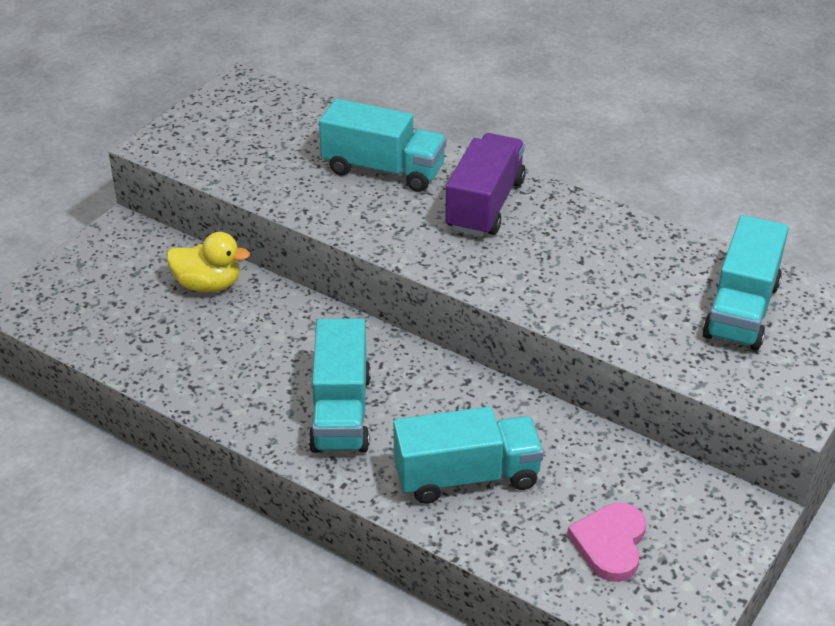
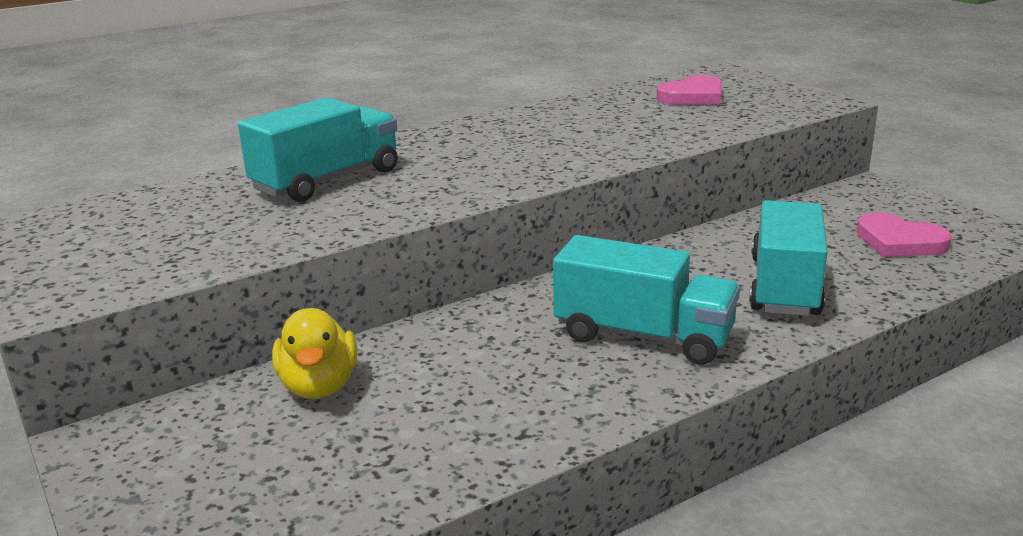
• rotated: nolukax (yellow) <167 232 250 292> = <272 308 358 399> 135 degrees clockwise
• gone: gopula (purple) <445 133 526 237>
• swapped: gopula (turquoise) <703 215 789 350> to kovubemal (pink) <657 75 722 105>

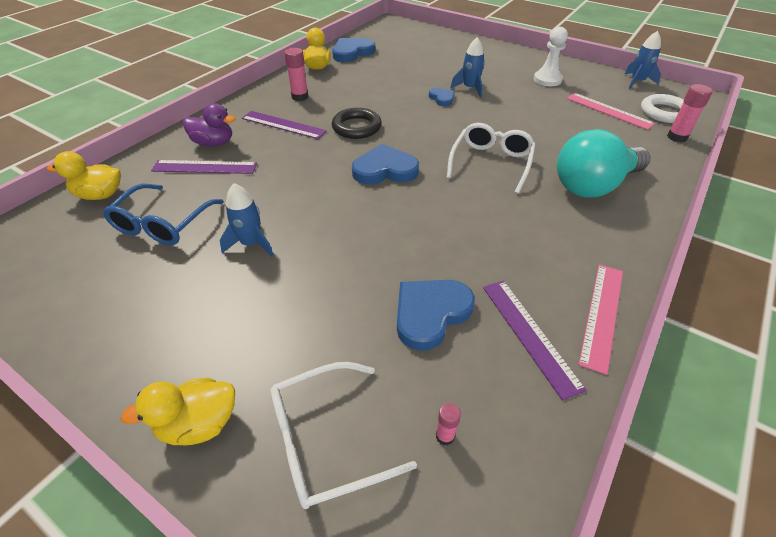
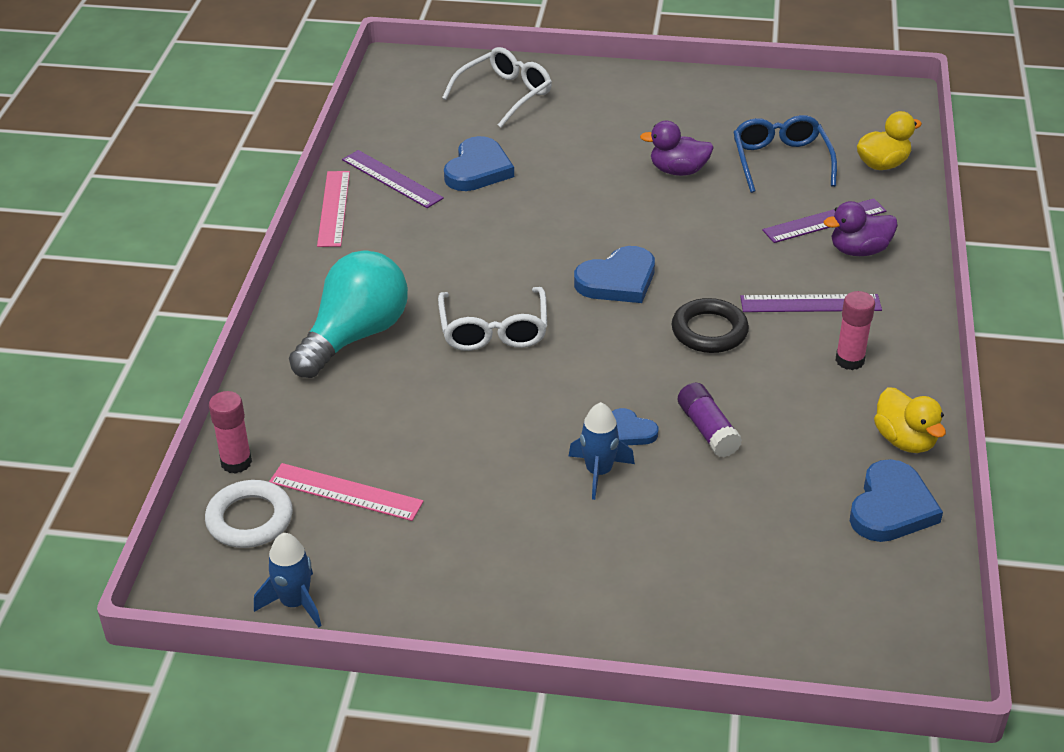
• gone: nolukax (yellow) <121 378 235 446>
• swapped: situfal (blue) <220 183 274 256> to nolukax (purple) <640 121 714 176>
• gone: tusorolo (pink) <436 403 461 446>
• gone: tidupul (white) <534 27 568 86>
• new: tusorolo (purple) <678 383 742 457>

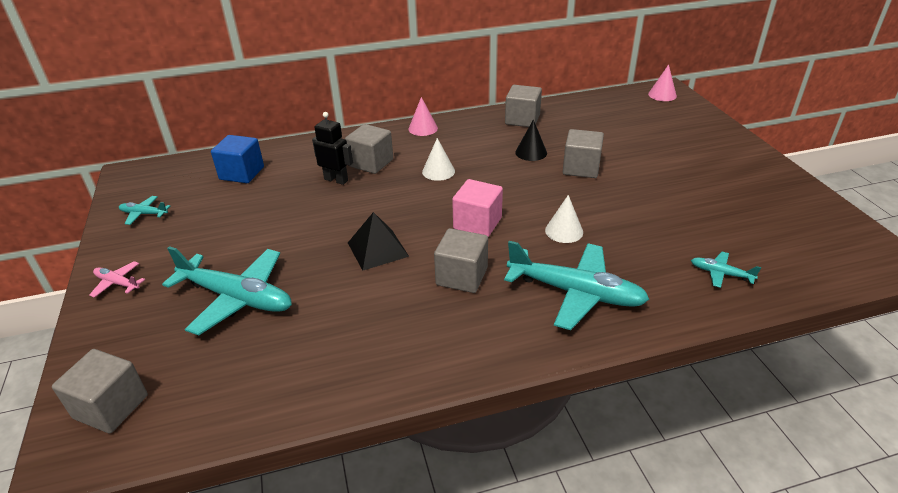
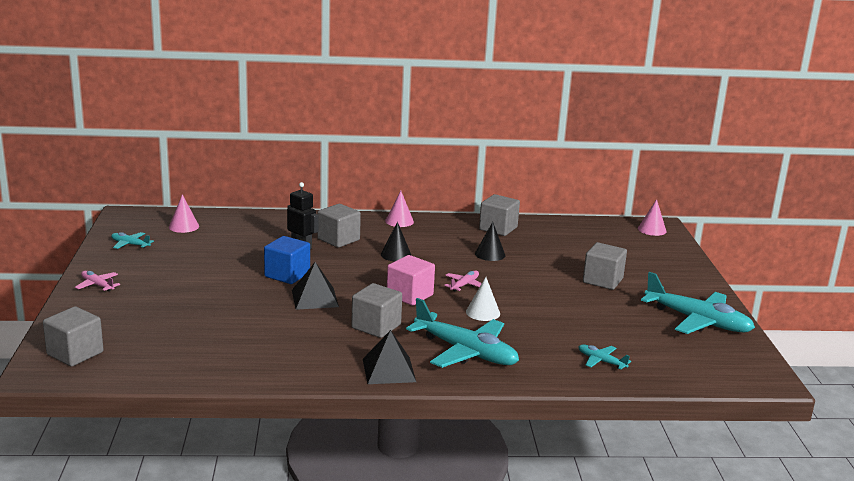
• shifted: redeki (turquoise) <162 246 292 336> to <641 272 755 334>
• shifted: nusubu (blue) <211 135 264 183> to <264 236 310 284>
• repainted: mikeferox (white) <422 138 455 181> to mikeferox (black) <381 222 412 261>
• shifted: nusubu (grey) <563 129 604 178> to <583 242 627 290>
• new: mikeferox (pink) <169 194 199 233>
• new: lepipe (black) <363 330 416 384>
• new: redeki (pink) <444 271 482 292>

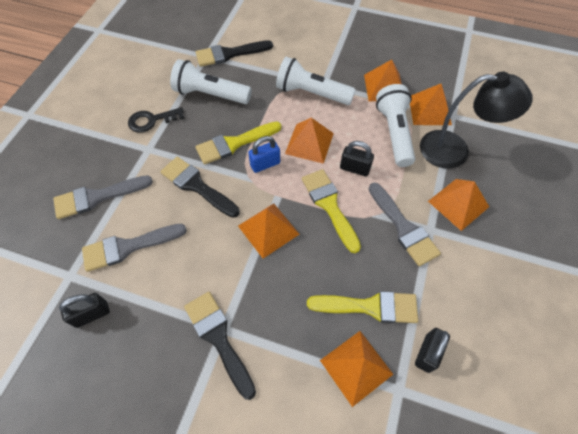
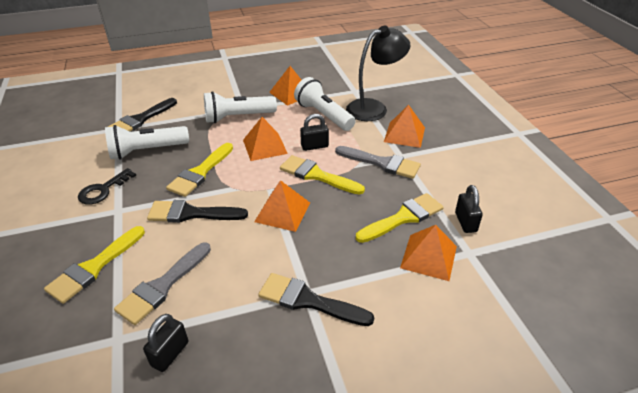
• repainted: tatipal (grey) <53 175 153 219> to tatipal (yellow) <44 226 145 304>
• gone: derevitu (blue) <248 136 280 173>
• gone: lepipe (orange) <410 84 452 125>

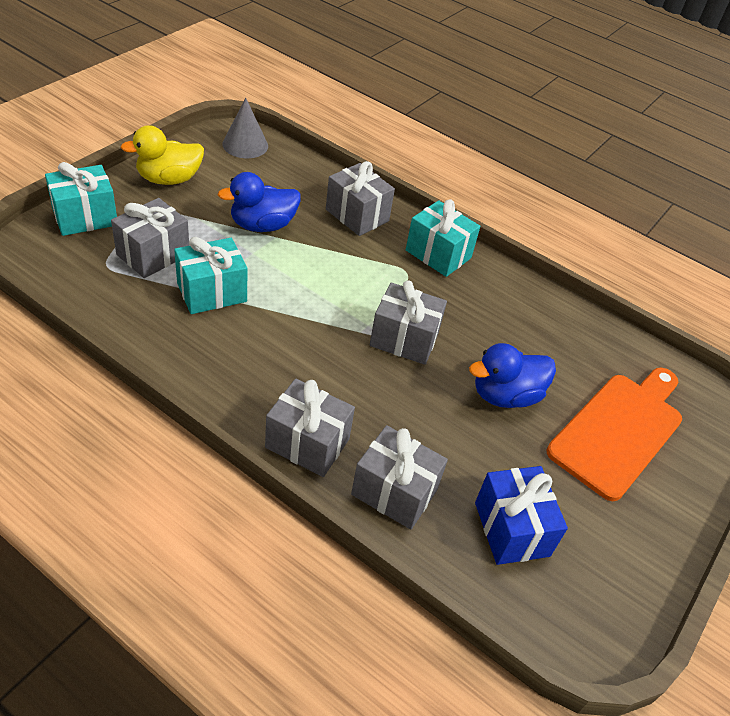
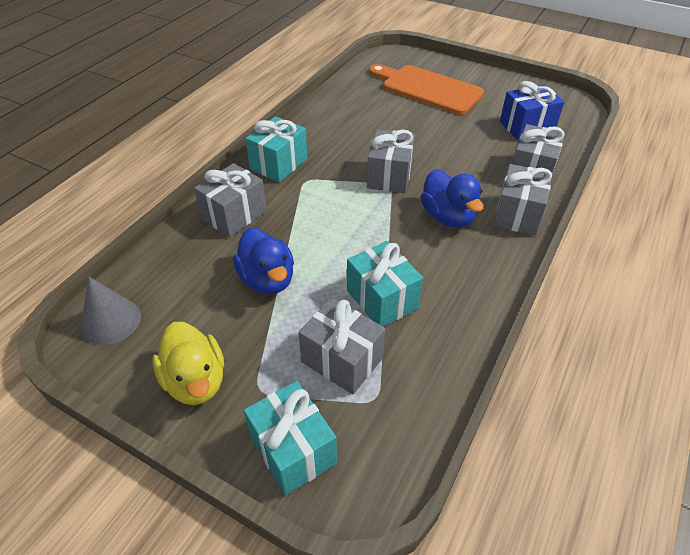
• shifted: nolukax (blue) <469 343 556 408> to <420 169 484 228>

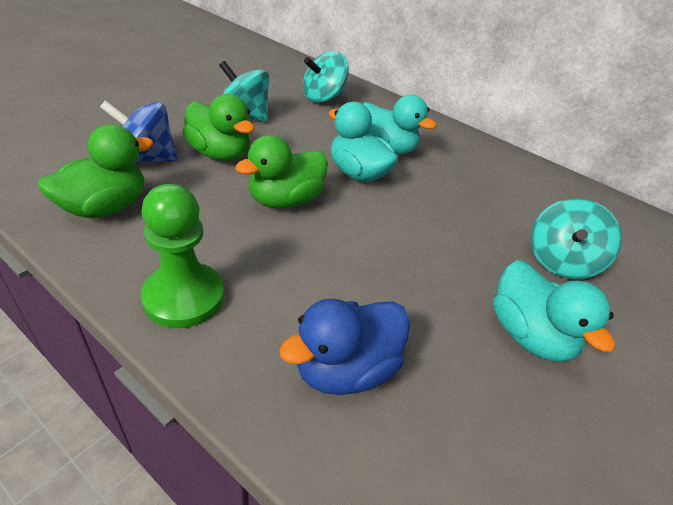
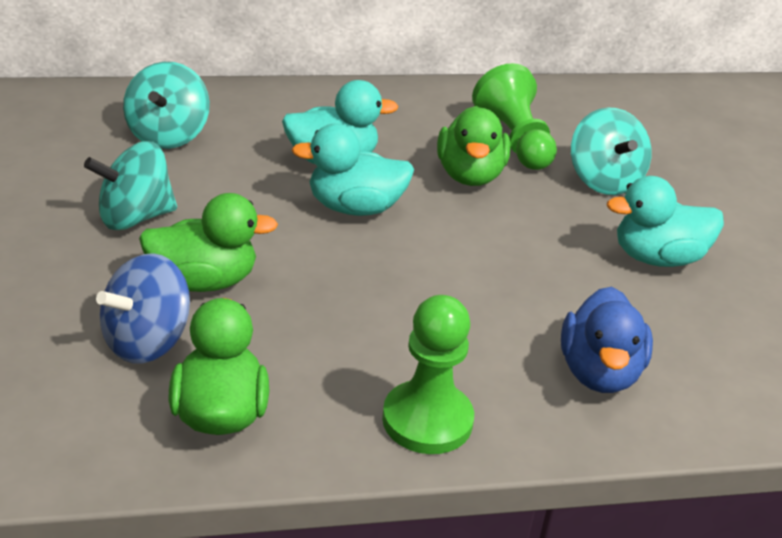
• shifted: nolukax (green) <235 135 328 209> to <437 106 511 186>
• rotated: nolukax (turquoise) <493 260 615 362> = <607 176 724 267> 150 degrees clockwise
• new: tidupul (green) <472 63 557 170>

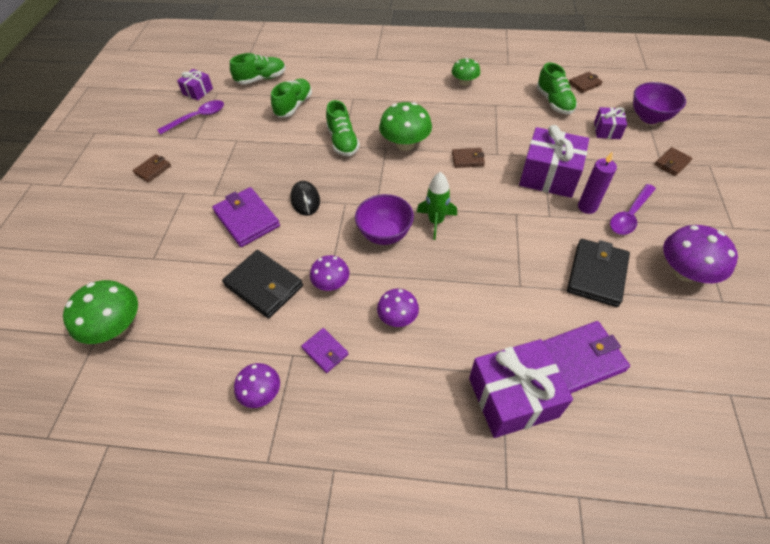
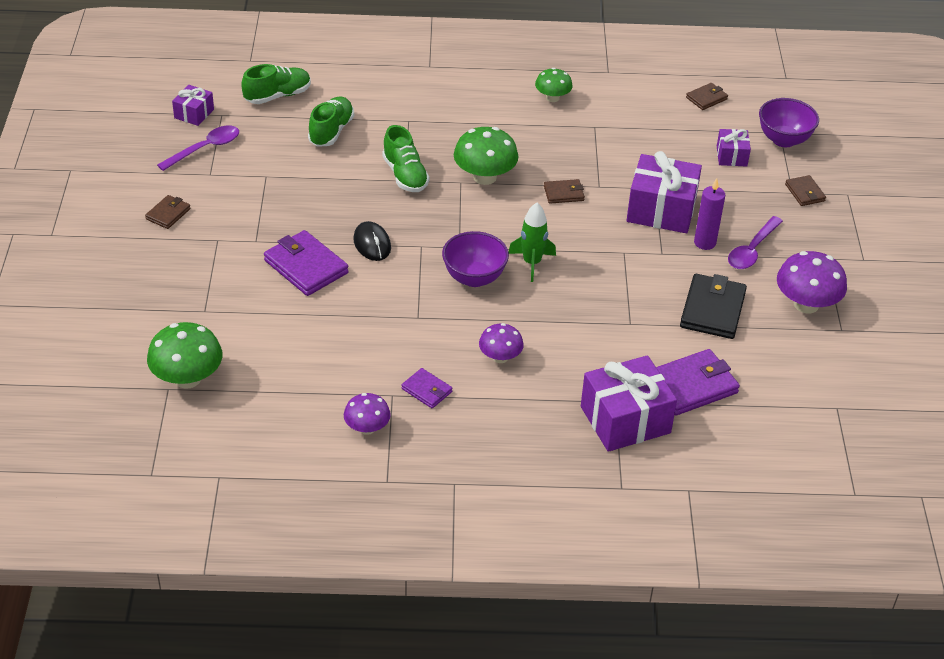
• gone: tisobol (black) <222 250 303 319>
• gone: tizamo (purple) <310 255 349 291>
• gone: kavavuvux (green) <536 62 577 114>
• rotated: tisobol (brown) <654 147 692 176> = <785 175 826 206> 60 degrees counterclockwise

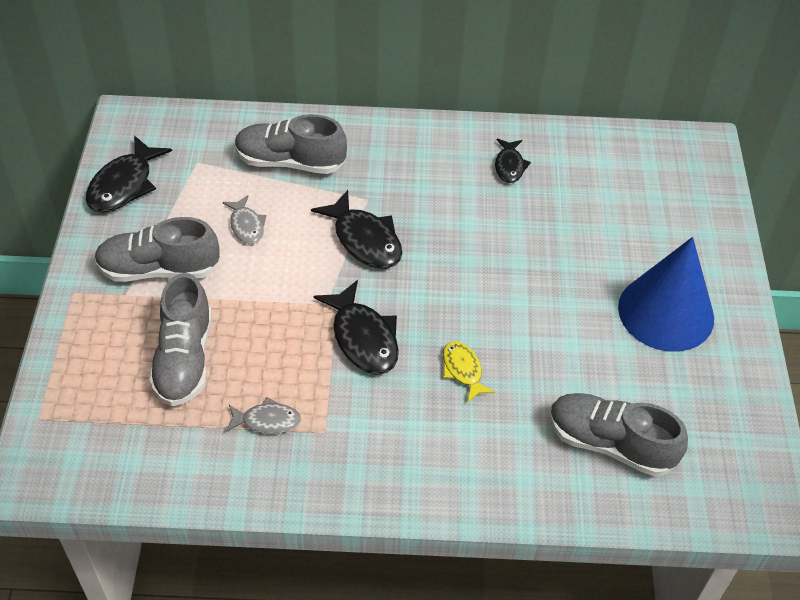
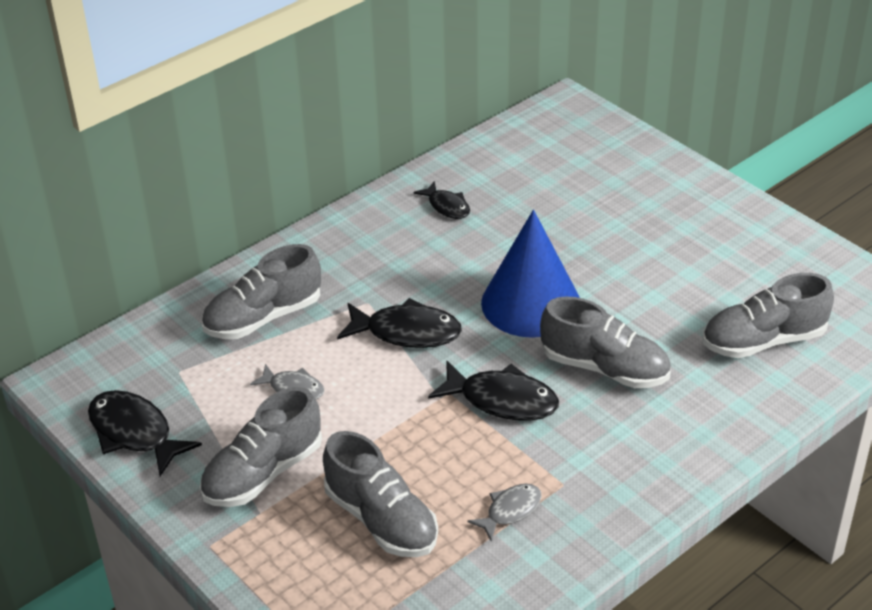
• rotated: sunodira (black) <86 136 172 213> = <88 390 202 476> 150 degrees clockwise
• swapped: sunodira (yellow) <443 341 495 403> to kavavuvux (grey) <540 296 671 388>
• shifted: mikeferox (blue) <618 237 714 352> to <481 210 580 338>

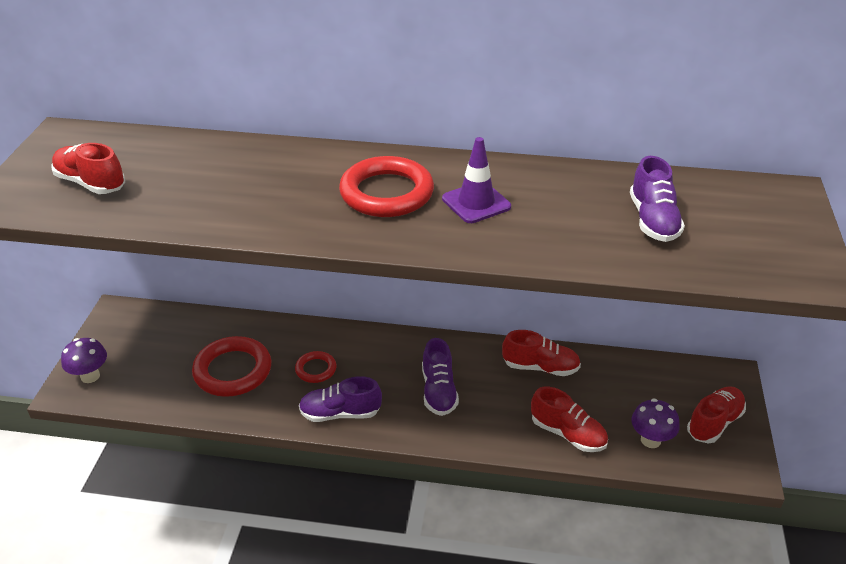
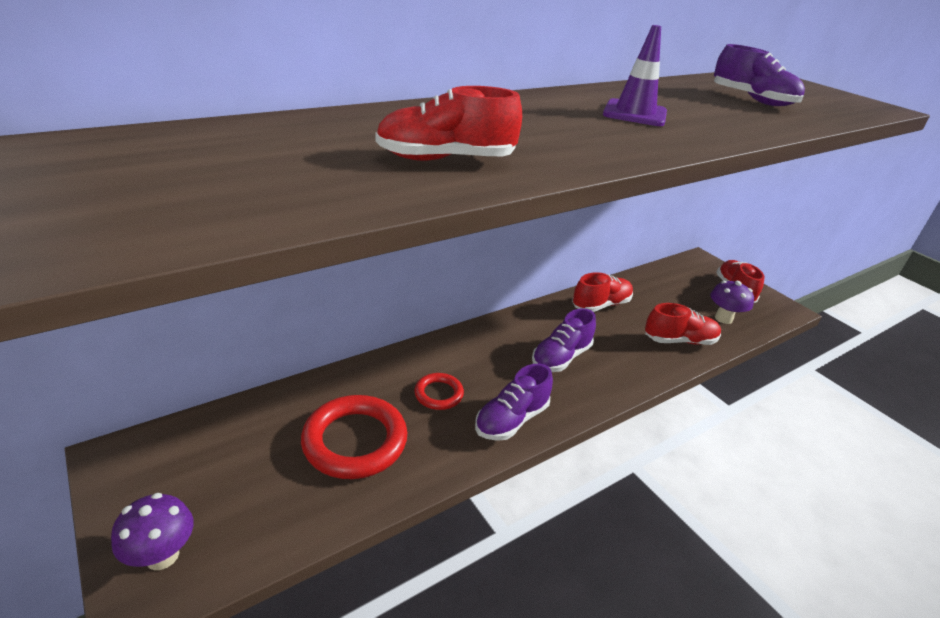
• shifted: kavavuvux (red) <51 143 125 194> to <376 86 522 161>
• gone: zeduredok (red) <339 156 434 217>
• rotated: kavavuvux (purple) <422 338 459 416> = <532 308 596 372> 90 degrees clockwise

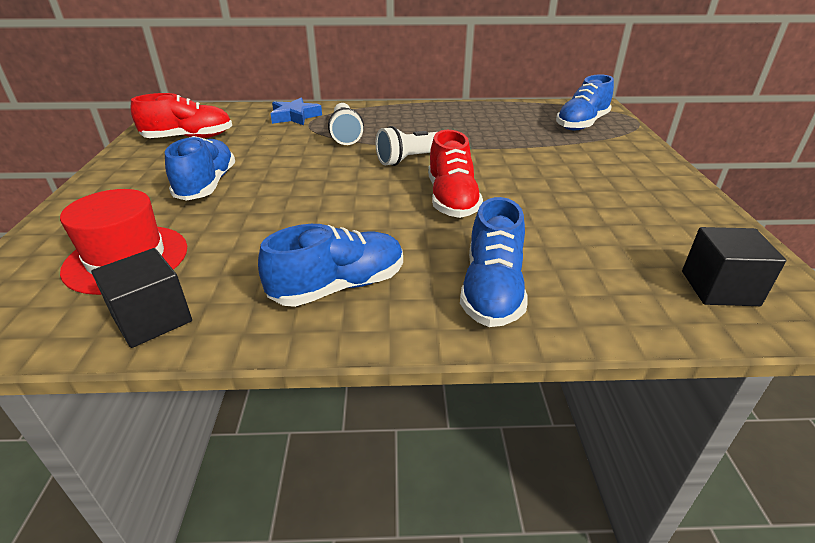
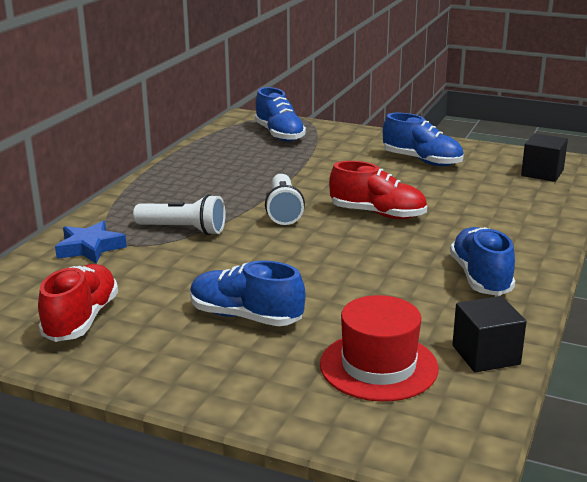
• shifted: kavavuvux (blue) <460 197 528 327> to <383 113 464 166>

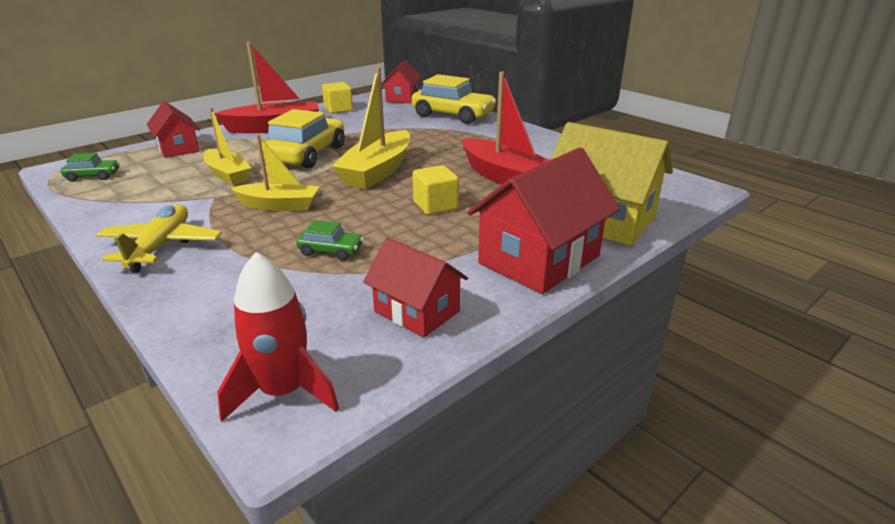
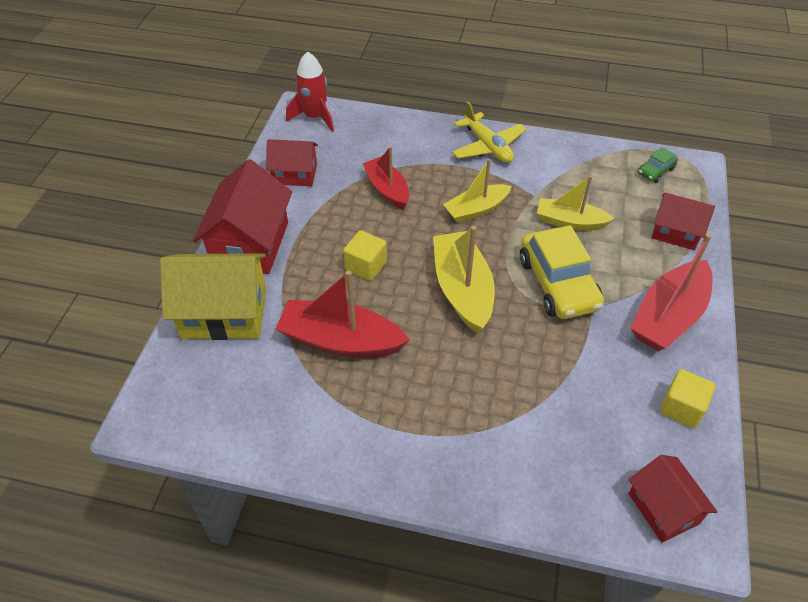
• swapped: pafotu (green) <296 220 364 261> to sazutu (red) <362 146 409 209>
• gone: pafotu (yellow) <411 74 496 124>

